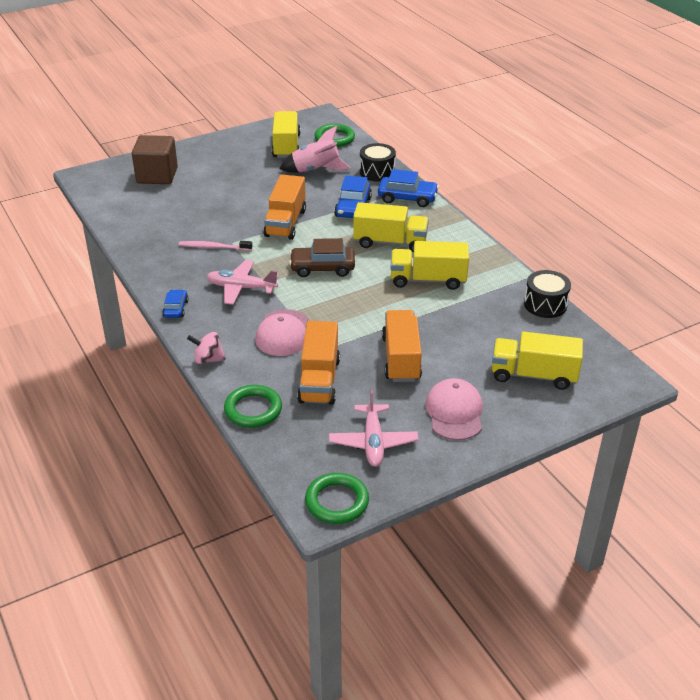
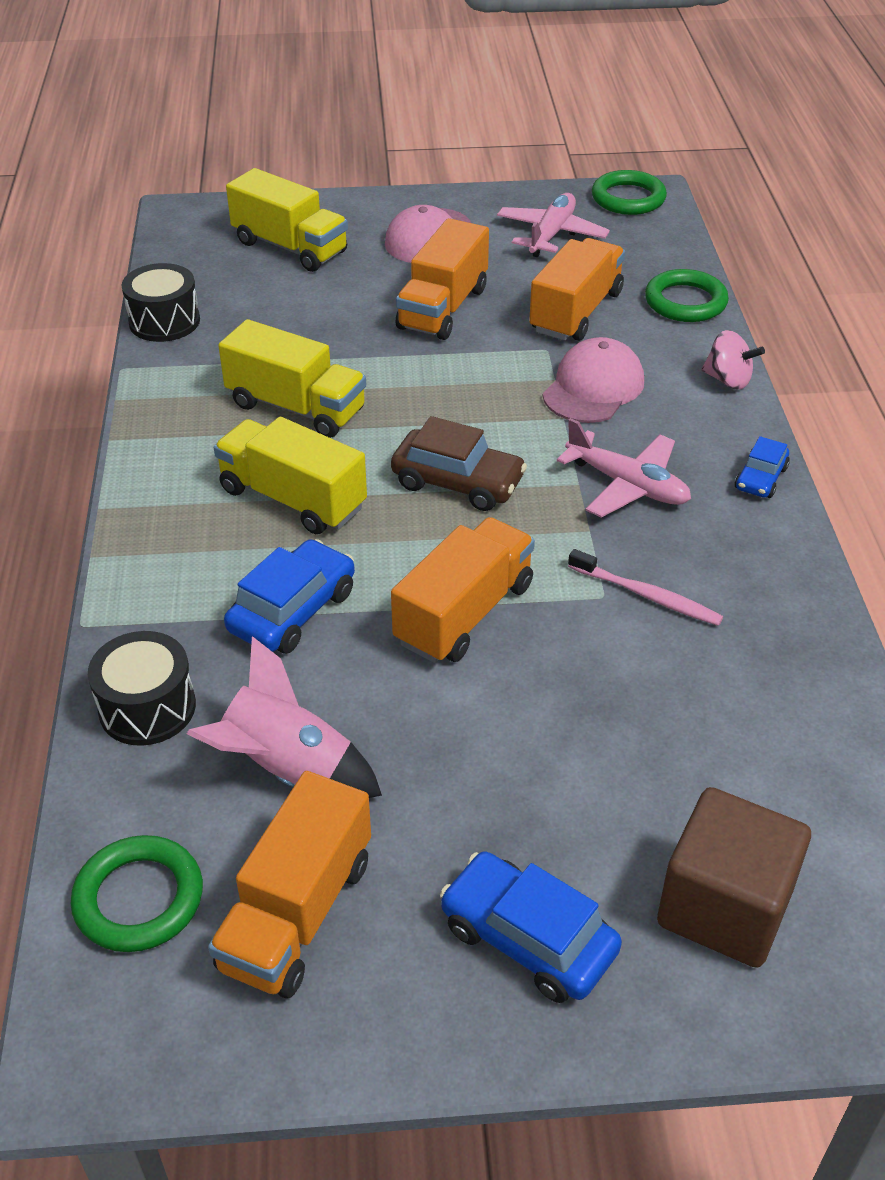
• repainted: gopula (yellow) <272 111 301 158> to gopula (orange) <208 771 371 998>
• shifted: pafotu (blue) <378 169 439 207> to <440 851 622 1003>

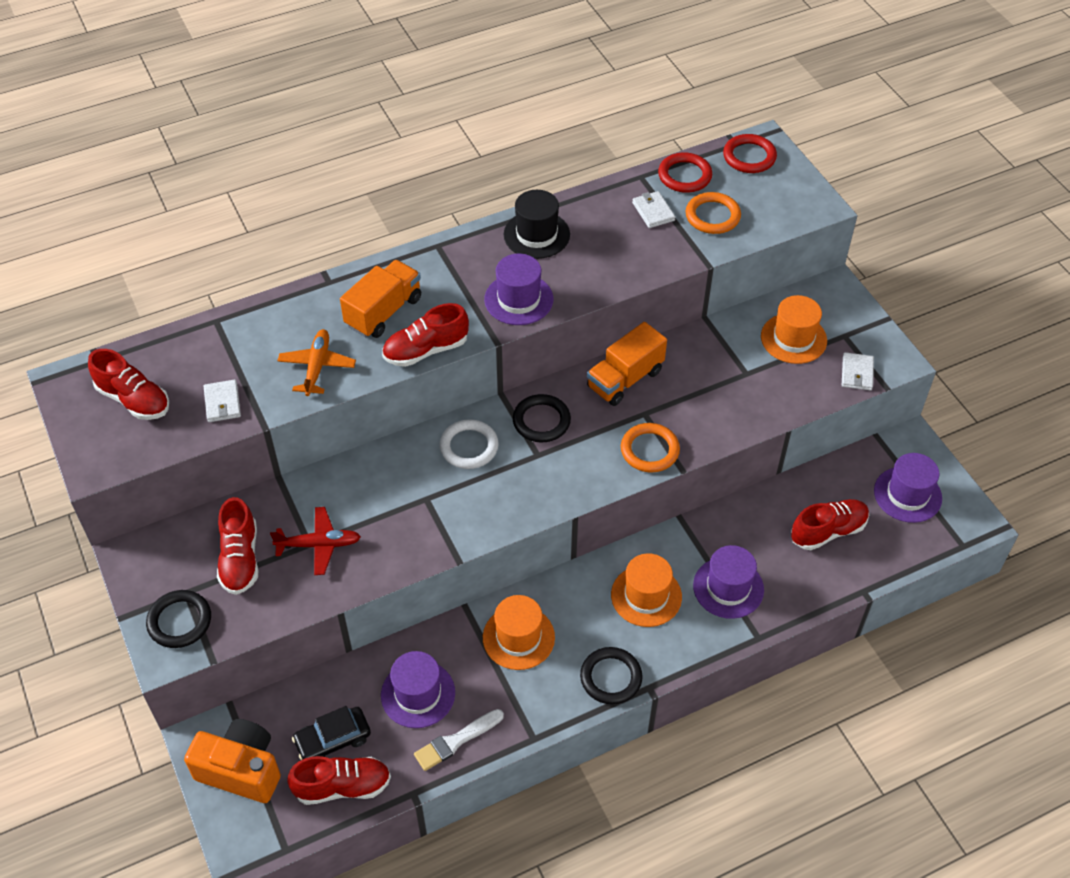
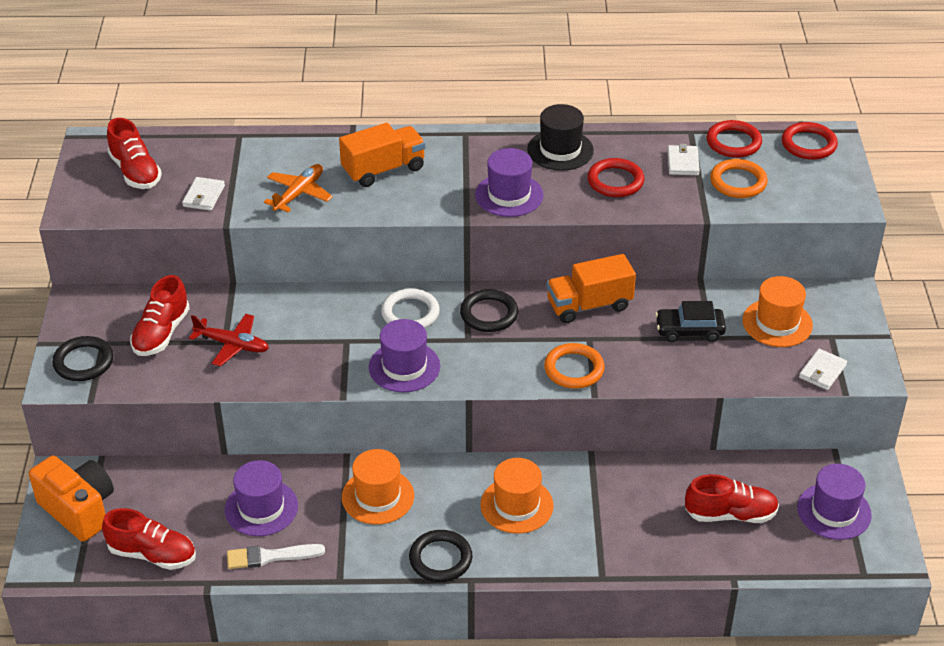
• shifted: pafotu (black) <292 706 371 760> to <655 301 726 342>
• gone: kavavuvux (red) <382 303 469 367>
• shifted: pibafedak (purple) <693 545 764 619> to <369 319 440 392>
• new: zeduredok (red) <587 158 644 197>

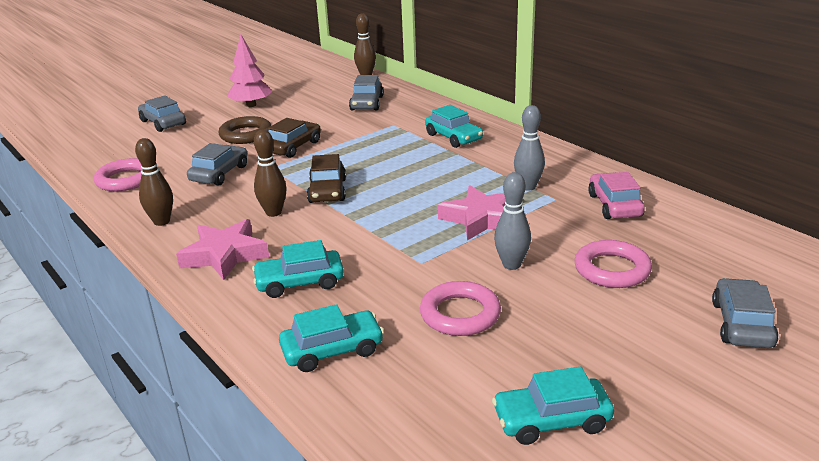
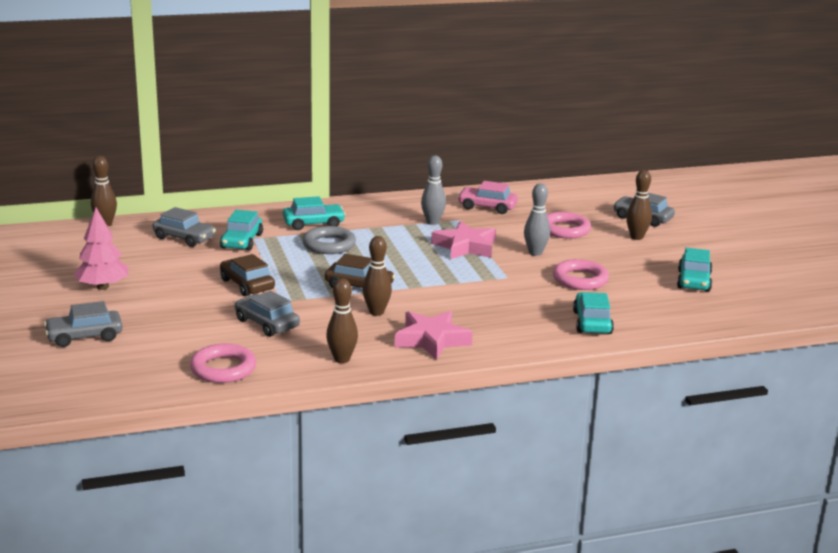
• gone: zeduredok (brown) <218 116 271 144>
• shifted: pafotu (turquoise) <252 240 344 298> to <220 210 263 251>
• new: zeduredok (grey) <302 226 356 254>
• new: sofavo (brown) <626 170 652 240>

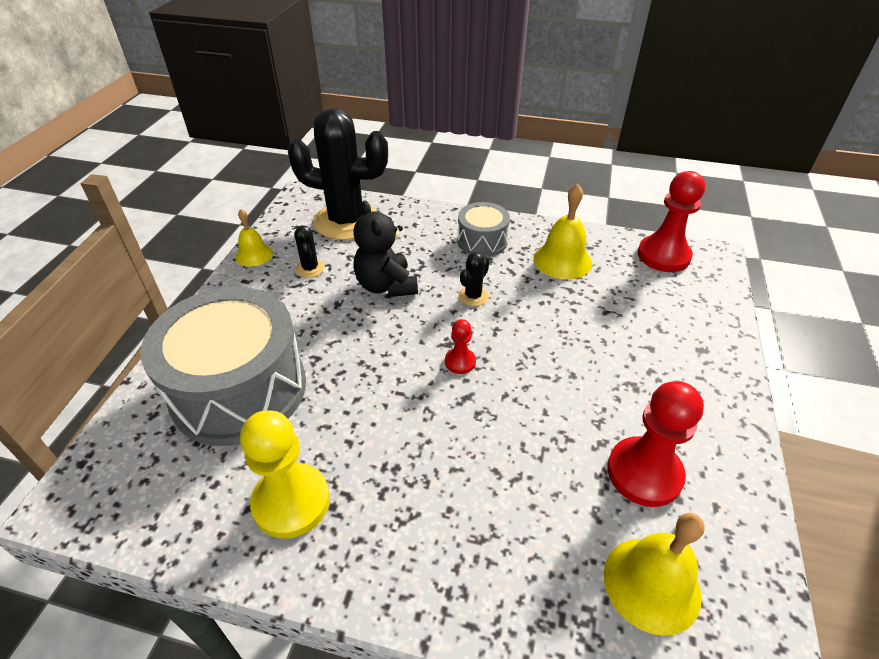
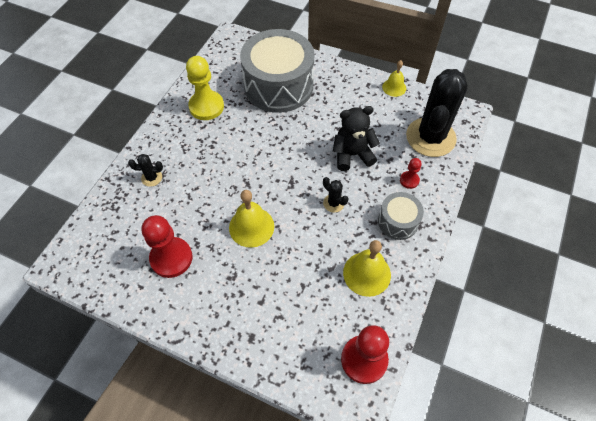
• shifted: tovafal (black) <294 226 325 278> to <128 154 163 187>
• shifted: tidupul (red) <445 319 476 374> to <400 158 422 189>
• shifted: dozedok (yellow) <604 513 705 636> to <229 190 274 248>

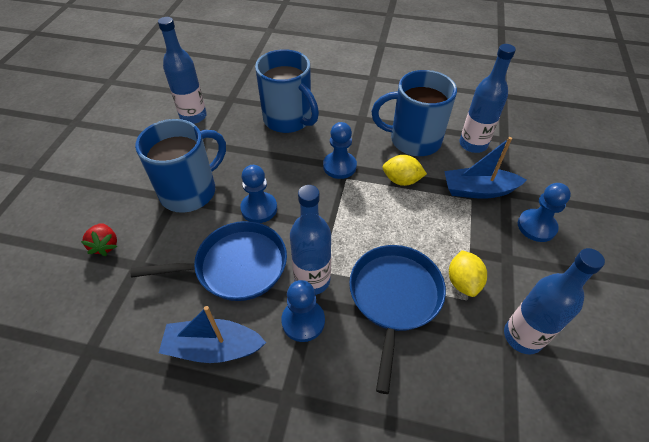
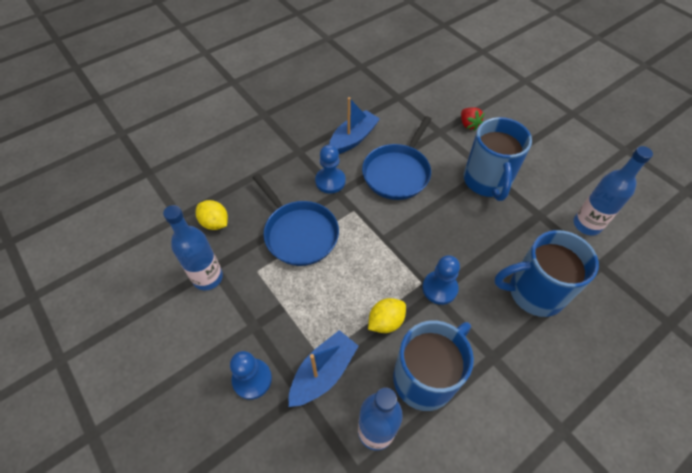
• rotated: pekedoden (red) <81 223 118 256> = <461 107 485 131> 135 degrees counterclockwise
• gone: tidupul (blue) <240 165 277 223>
• gone: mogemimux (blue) <290 185 331 295>
• shifted: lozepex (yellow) <449 250 487 297> to <196 200 228 230>

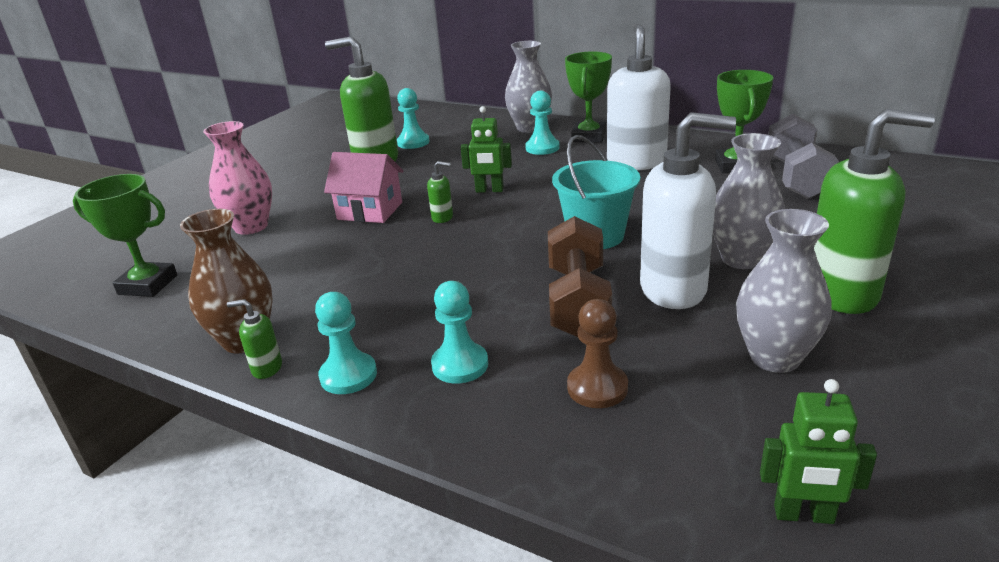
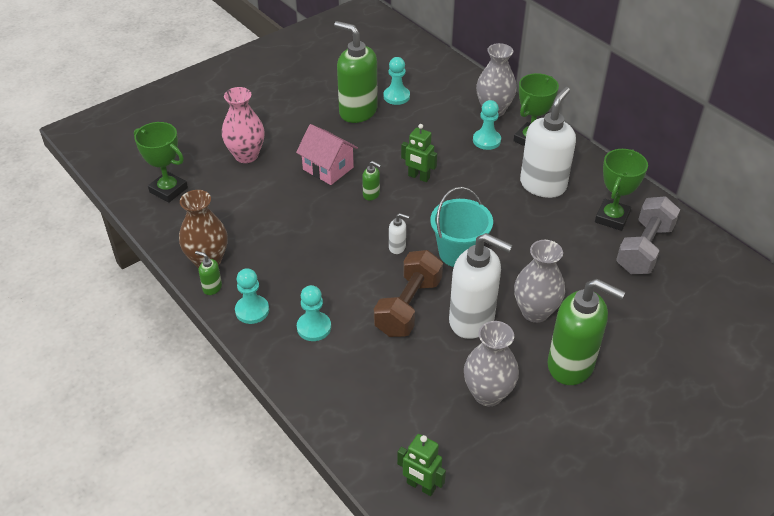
• gone: tidupul (brown) <567 299 628 408>
• new: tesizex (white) <389 213 409 254>

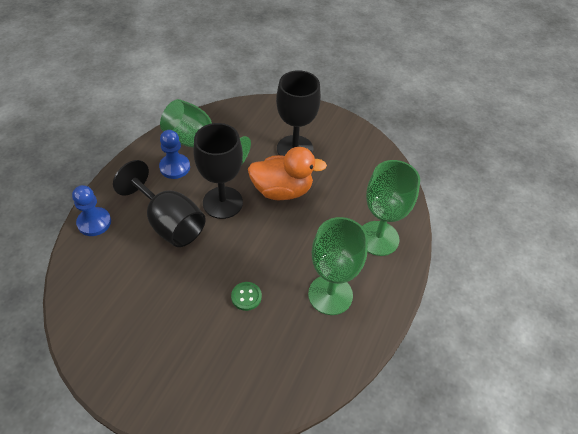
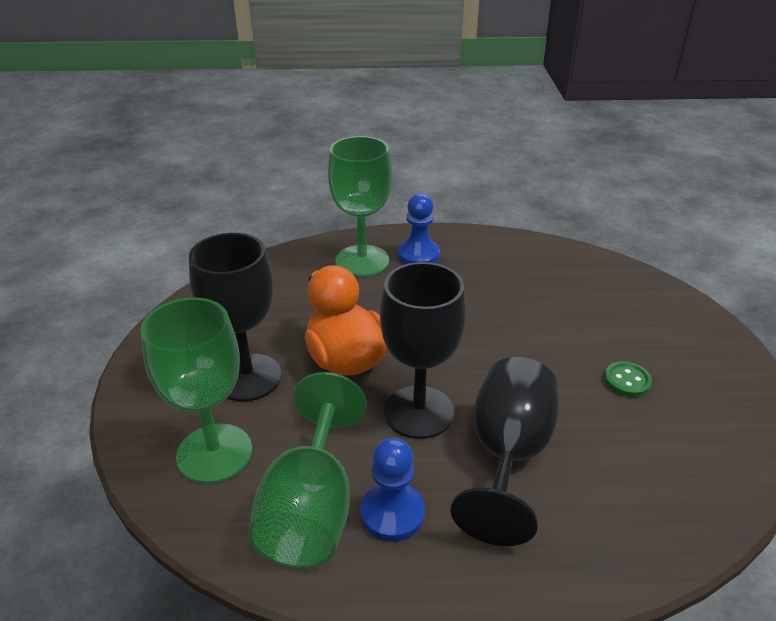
• shifted: tidupul (blue) <72 185 111 236> to <398 193 440 264>
• shifted: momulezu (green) <231 282 262 311> to <604 361 652 397>
• shifted: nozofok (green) <308 217 368 315> to <140 297 252 484>

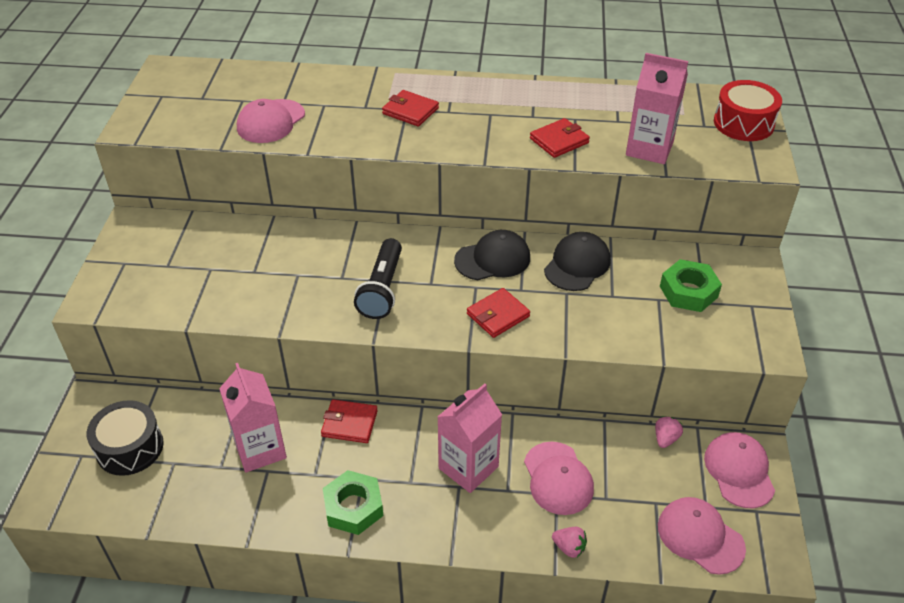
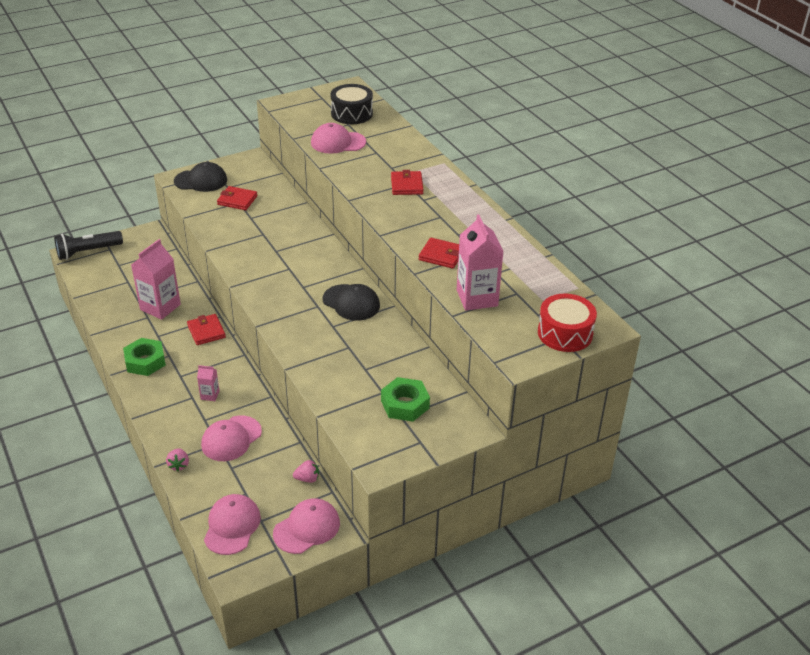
• shifted: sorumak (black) <87 400 164 476> to <330 84 373 124>
• shifted: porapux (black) <354 238 402 319> to <54 231 123 260>
• scaled: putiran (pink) <438 384 502 493> = <197 365 219 401> x0.48
• shifted: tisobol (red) <467 288 530 338> to <217 186 258 210>
• shifted: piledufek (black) <544 232 611 291> to <174 162 227 192>

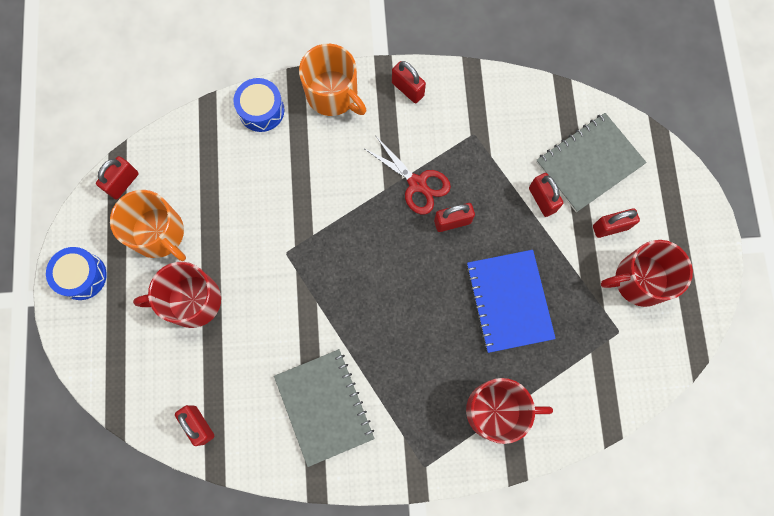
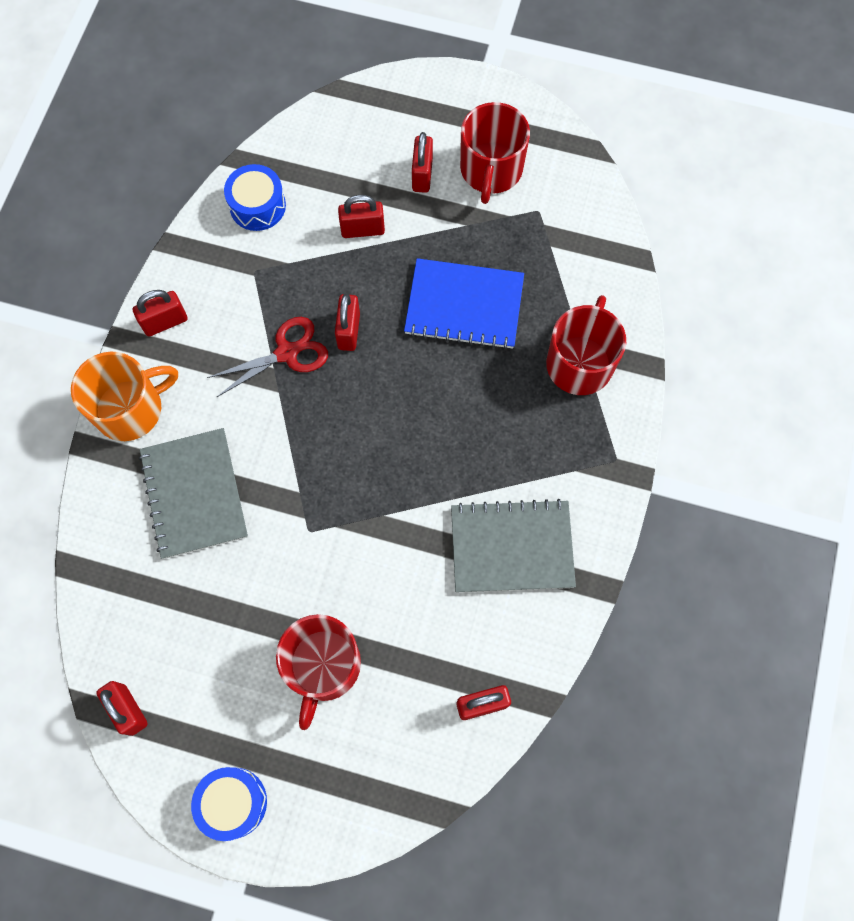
• gone: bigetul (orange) <110 190 186 261>
• shifted: sorumak (blue) <234 78 284 132> to <224 164 286 231>
• shifted: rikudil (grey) <536 113 647 212> to <139 428 248 559>

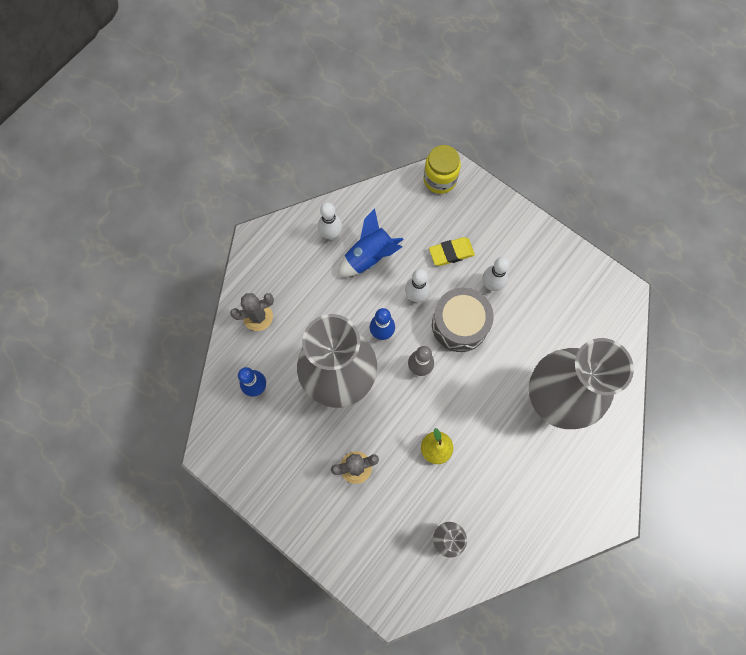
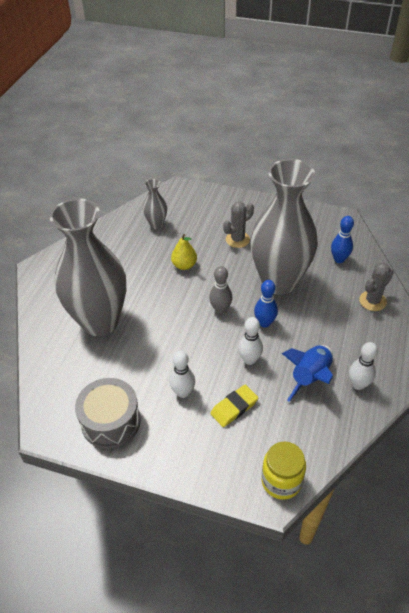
• shifted: sorumak (grey) <432 288 494 352> to <75 378 141 449>

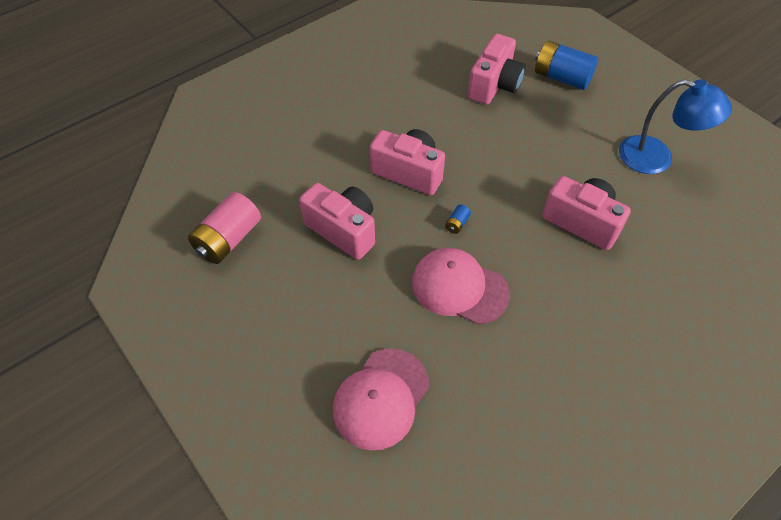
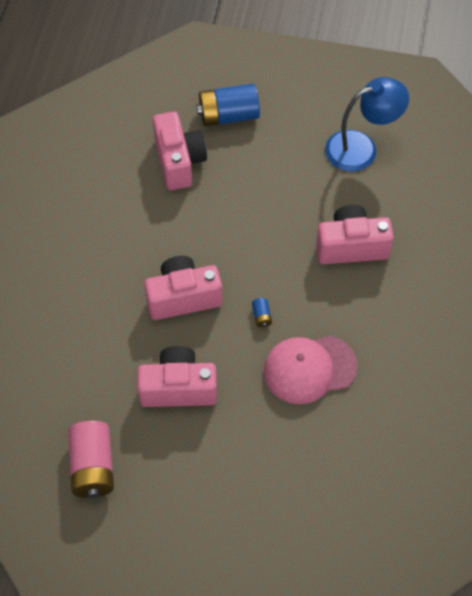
• gone: piledufek (pink) <333 348 429 450>

